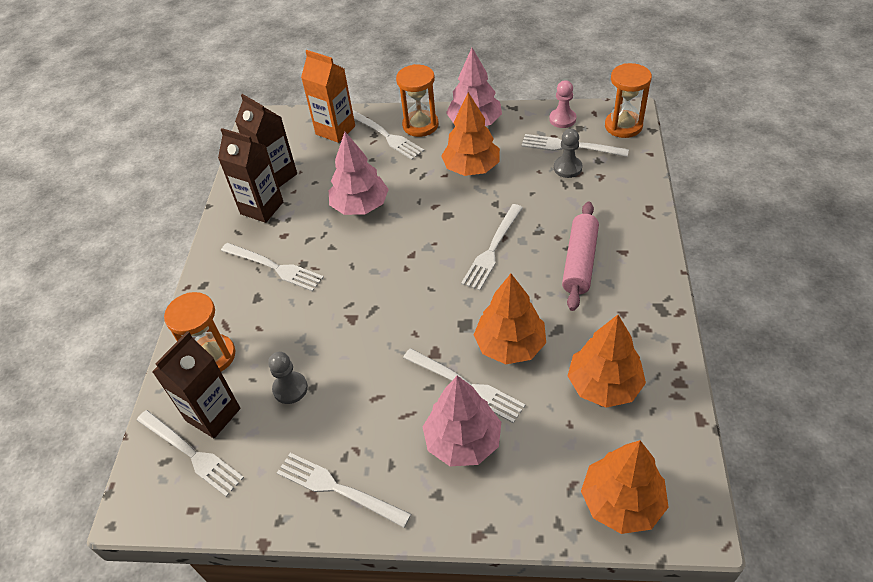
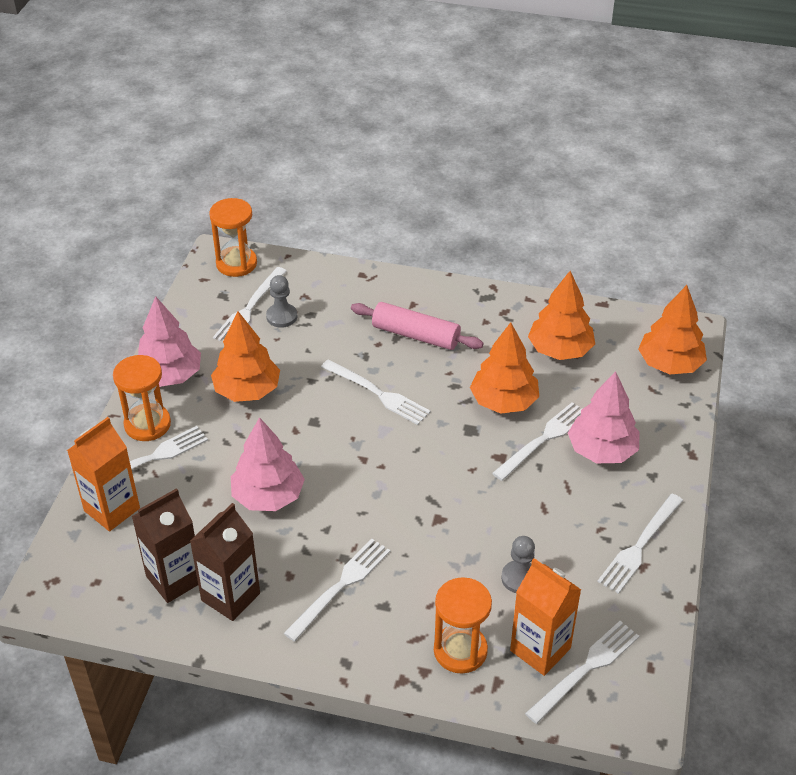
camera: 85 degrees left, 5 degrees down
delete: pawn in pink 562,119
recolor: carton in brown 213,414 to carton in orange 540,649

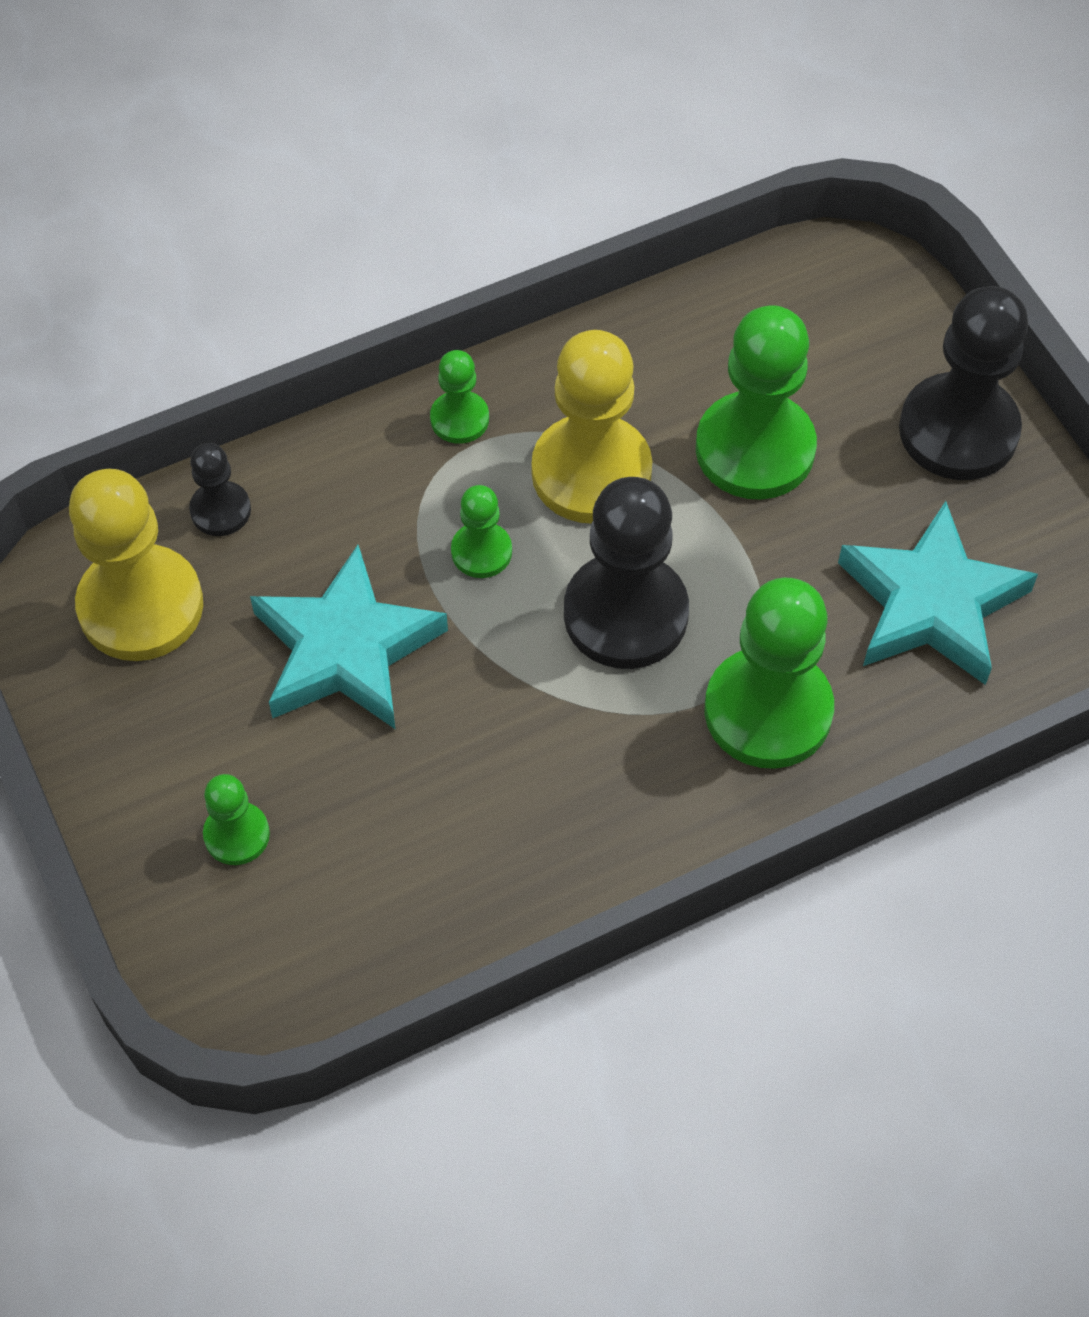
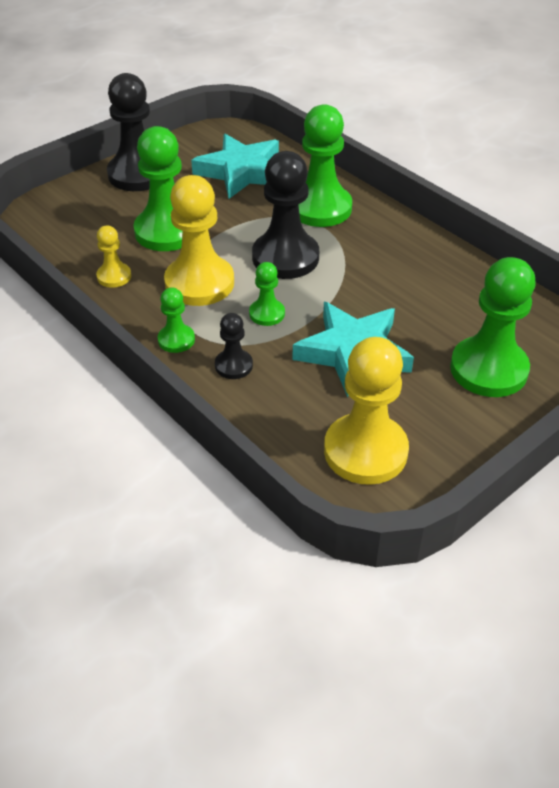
camera: 105 degrees left, 15 degrees down
insert: pawn in yellow 114,276
move: pawn in black 220,510 to 233,365
resize: pawn in green 237,835 = 488,369 x2.01

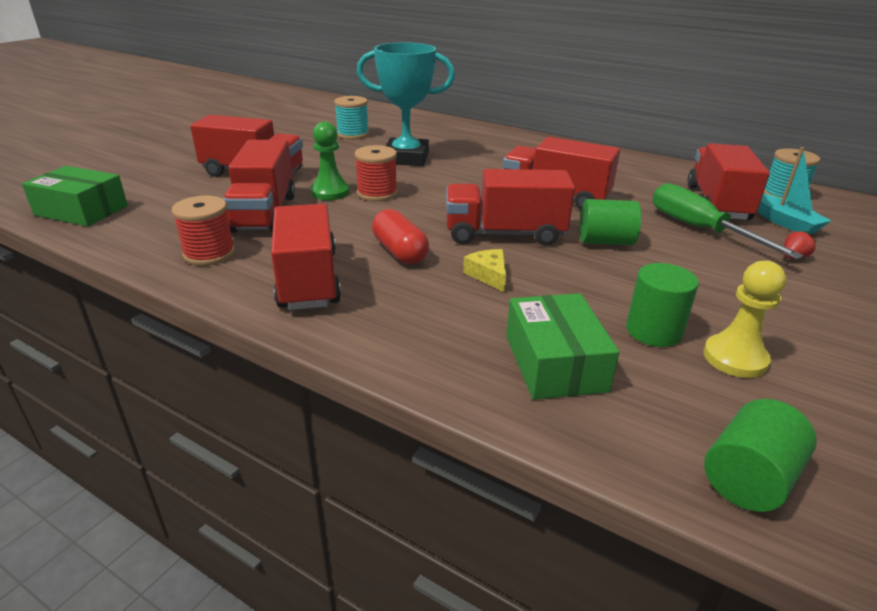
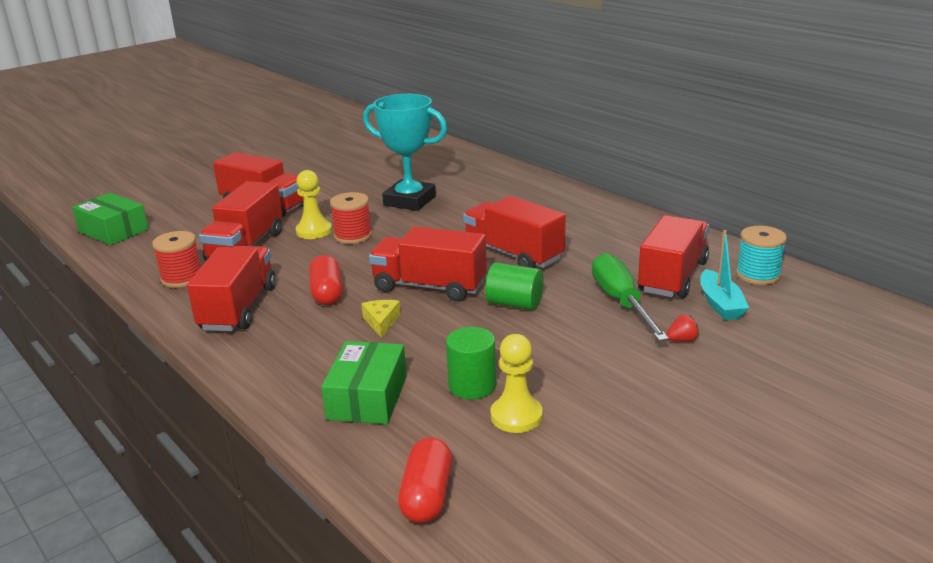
camera: 20 degrees right, 5 degrees down
delete: spool in turquoise 353,134
replace: cylinder in green 748,478 to capsule in red 427,496
recolor: pawn in green 330,192 to pawn in yellow 314,231

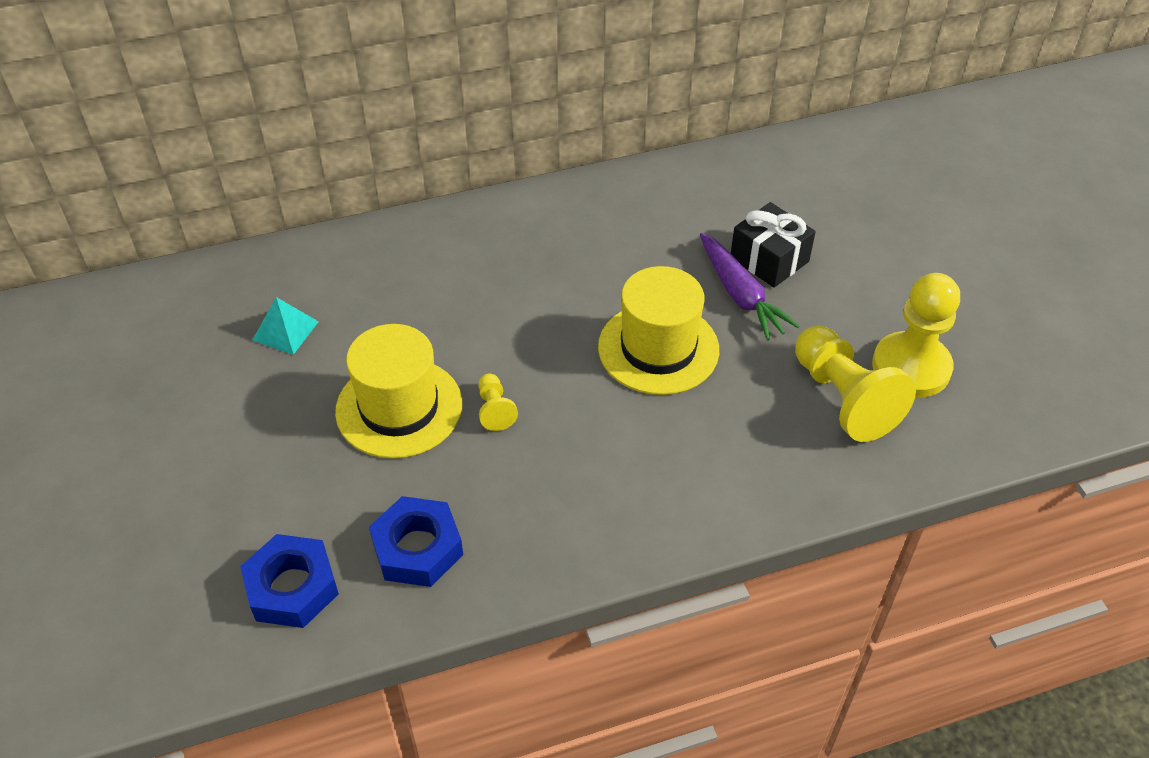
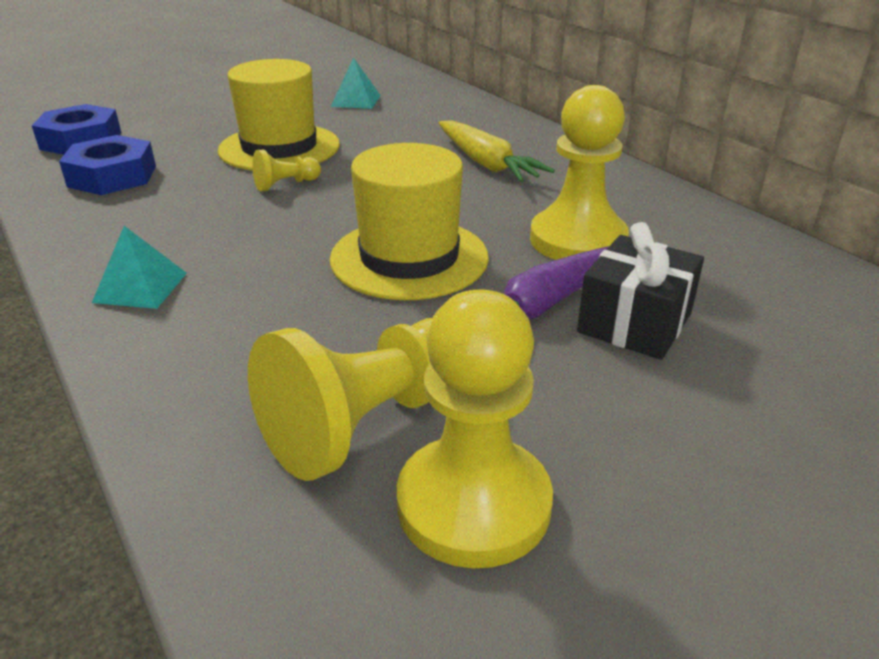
camera: 75 degrees right, 15 degrees down
insert: pyramid in turquoise 140,287; carrot in yellow 486,164; pawn in yellow 577,240

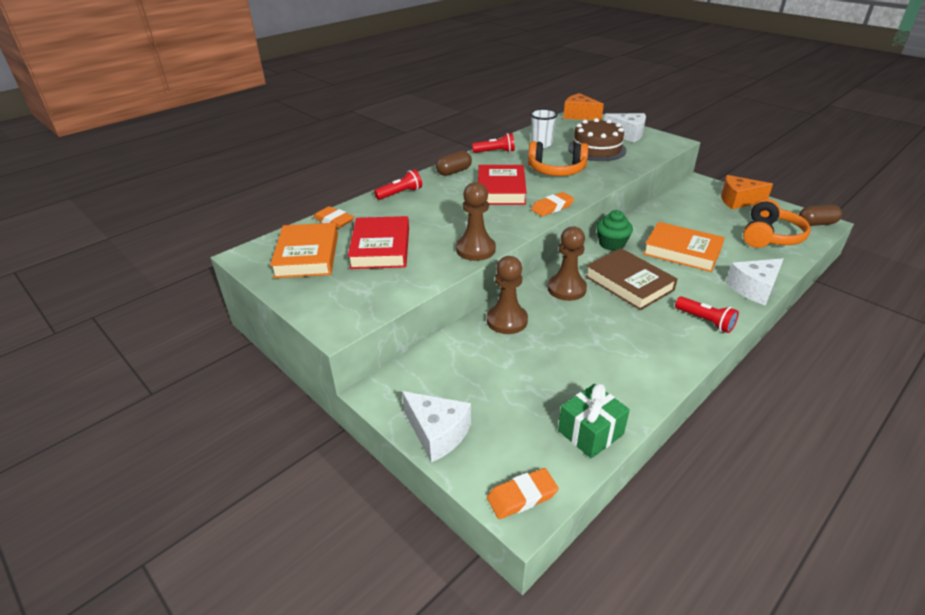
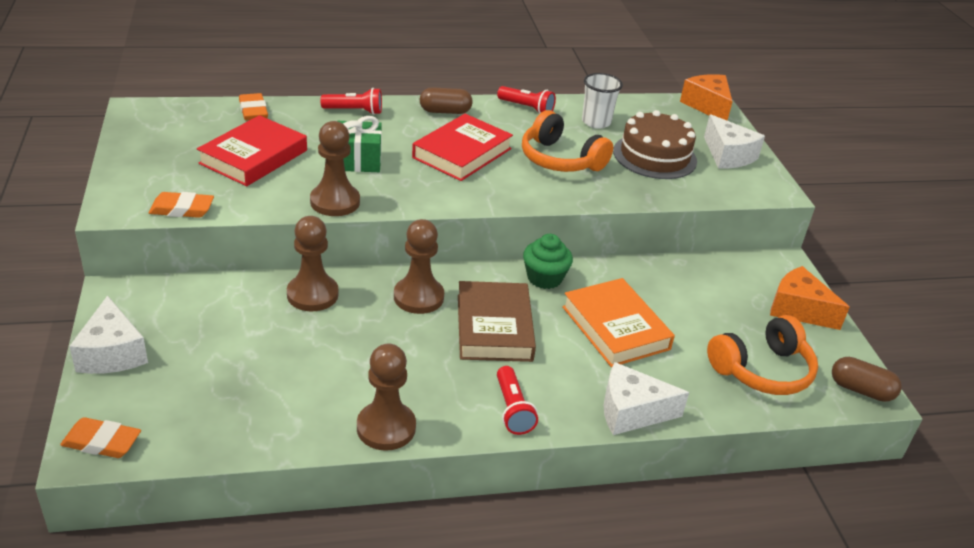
camera: 30 degrees right, 0 degrees up
delete: book in orange 307,255
insert: pawn in brown 386,428
move: eraser in orange 552,207 to 182,209; gift in green 590,432 to 358,161

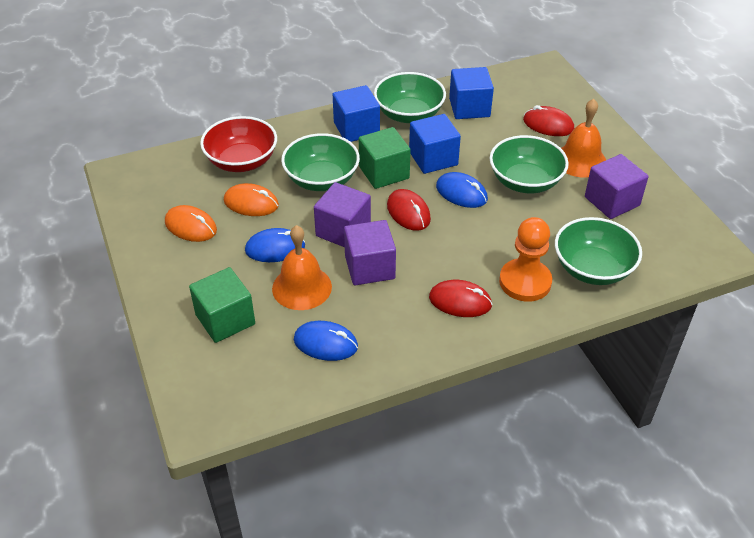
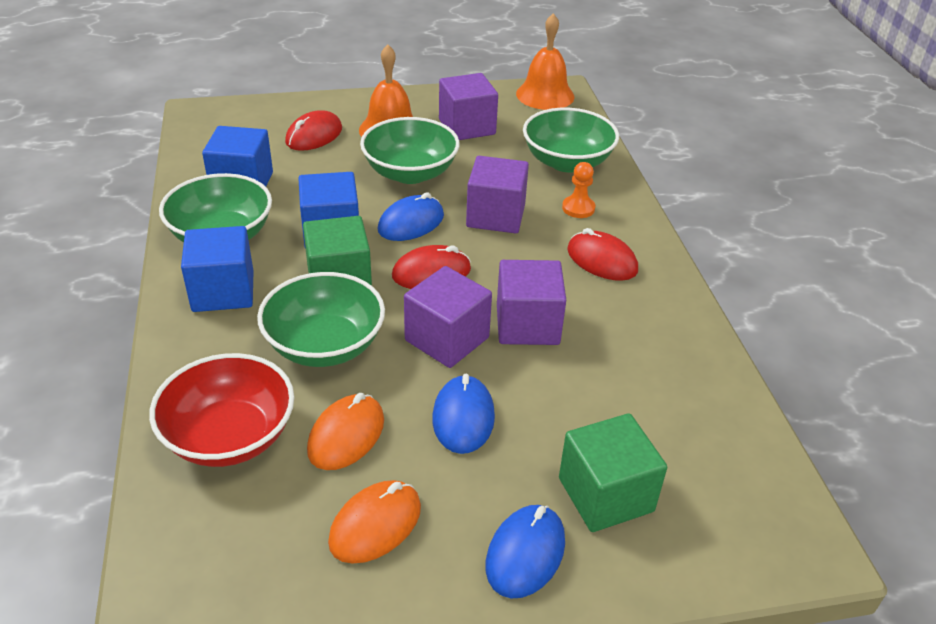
camera: 80 degrees left, 5 degrees down
insert: cube in purple 495,216
move: bell in orange 302,287 to 545,95; mouse in blue 325,343 to 525,553
rotate: mouse in red 460,301 = 602,260 75 degrees counterclockwise
resize: pawn in orange 525,282 = 578,208 x0.54

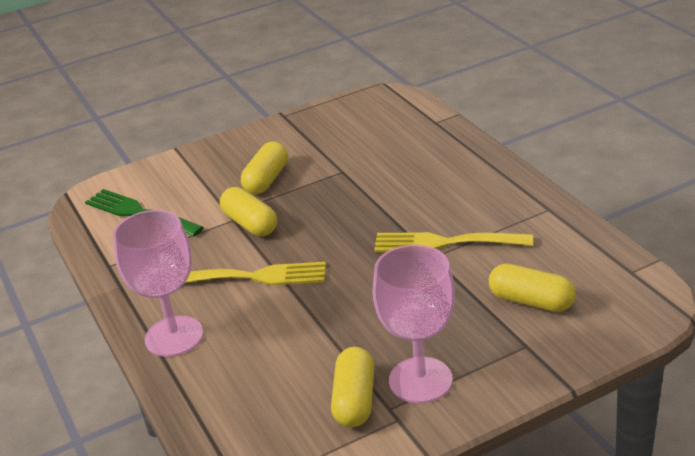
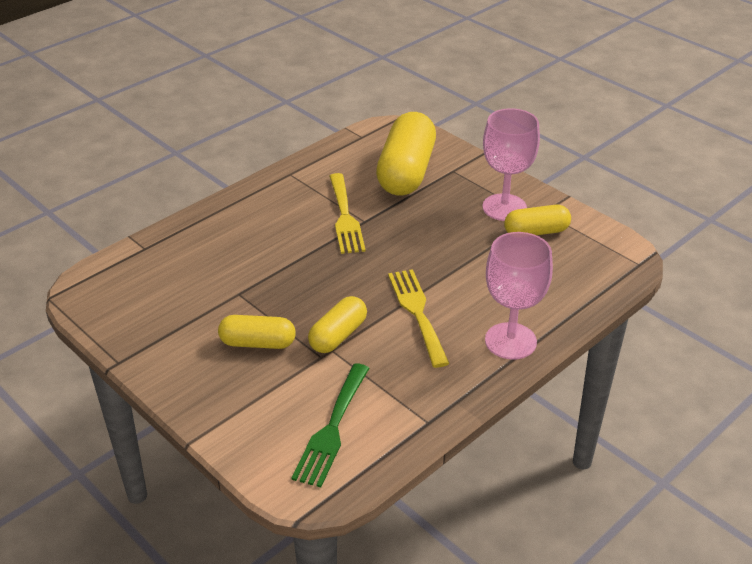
camera: 110 degrees left, 5 degrees up
resize: capsule in yellow 531,301 = 406,172 x1.80

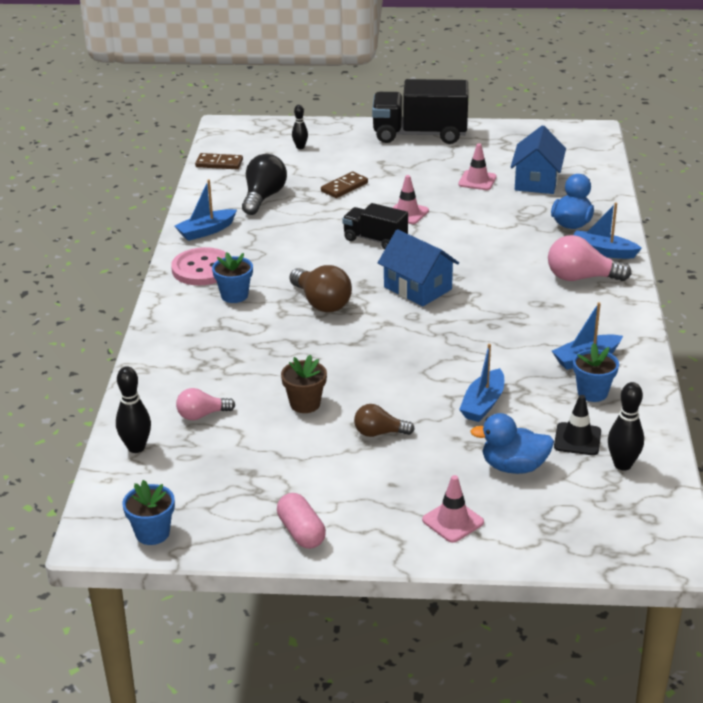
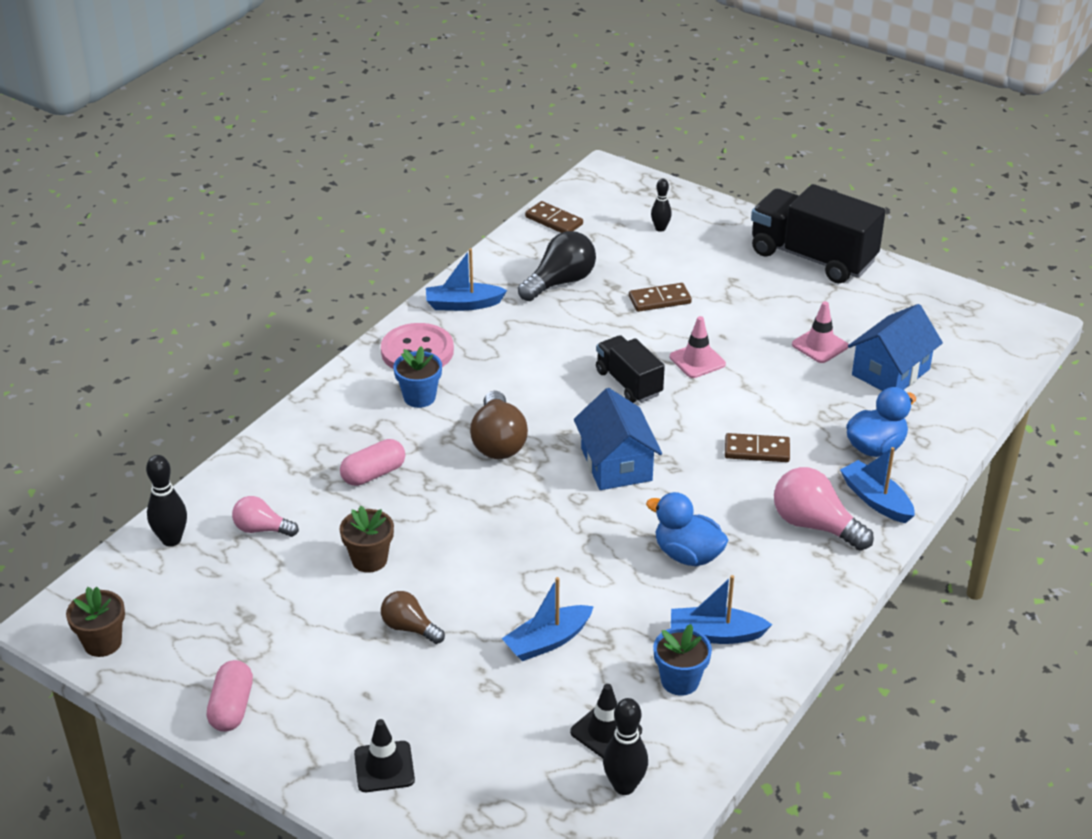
camera: 30 degrees right, 5 degrees up
insert: capsule in pink 373,474; domino in brown 757,450
move: duck in blue 513,467 to 687,555
recolor: flower pot in blue 152,533 to flower pot in brown 102,643; traffic cone in pink 453,521 to traffic cone in black 384,767

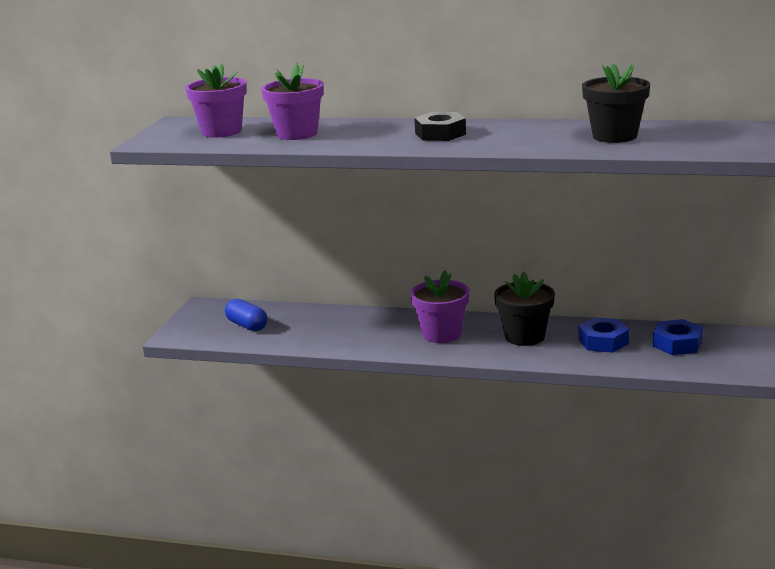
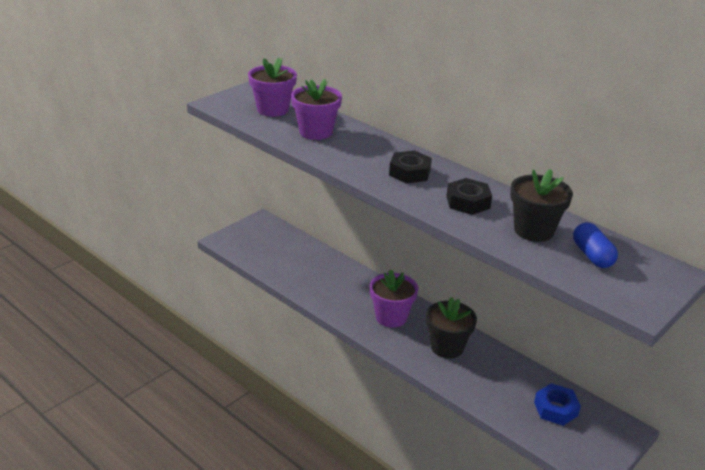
camera: 25 degrees right, 10 degrees up
delete: nut in blue 603,341
insert: nut in black 468,202
move: capsule in blue 247,325 to 592,255

